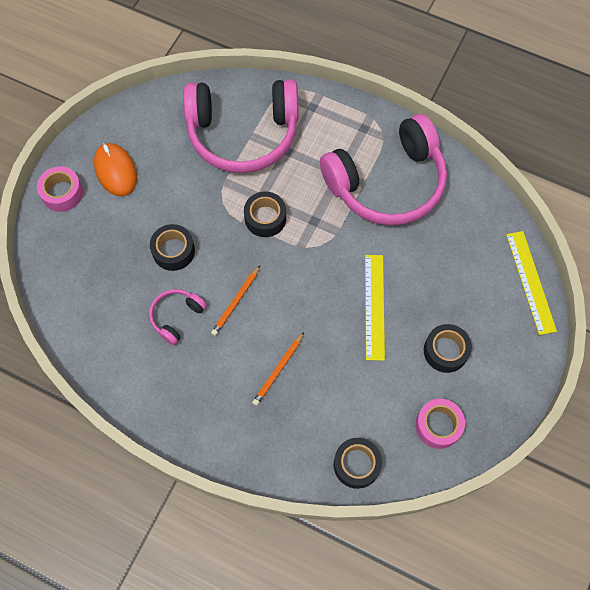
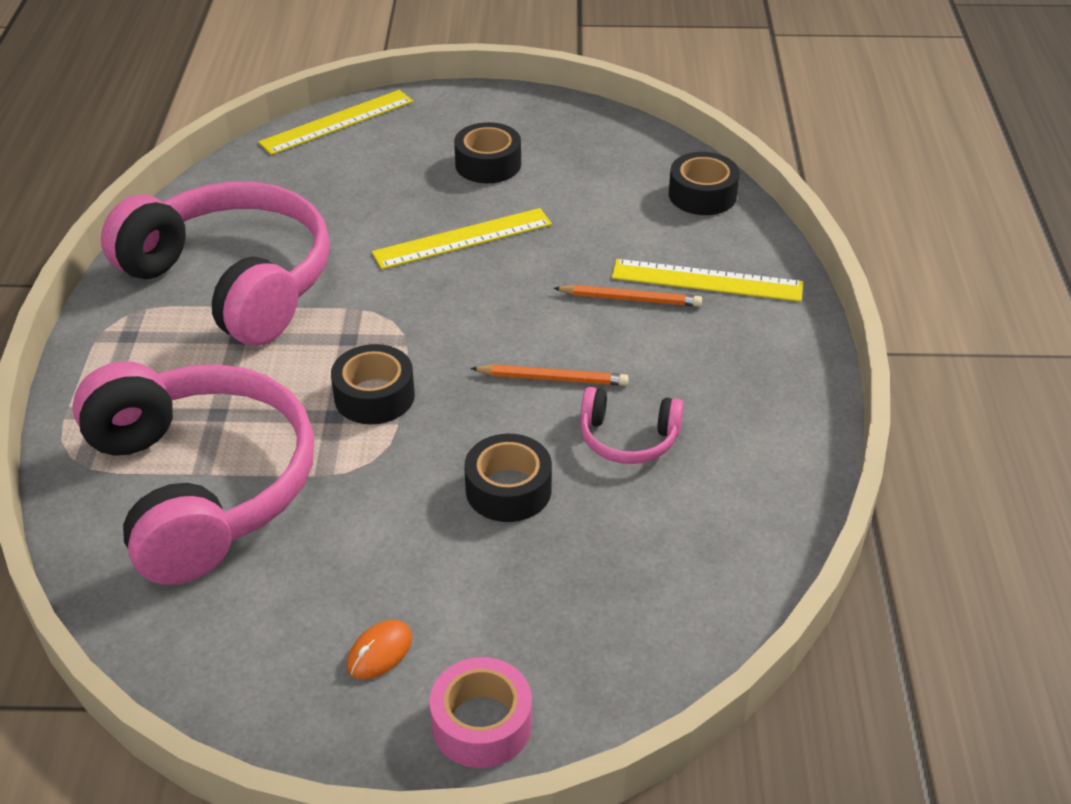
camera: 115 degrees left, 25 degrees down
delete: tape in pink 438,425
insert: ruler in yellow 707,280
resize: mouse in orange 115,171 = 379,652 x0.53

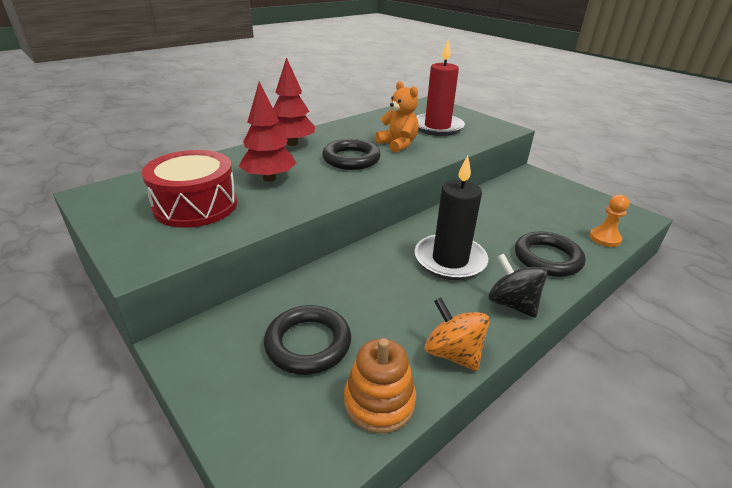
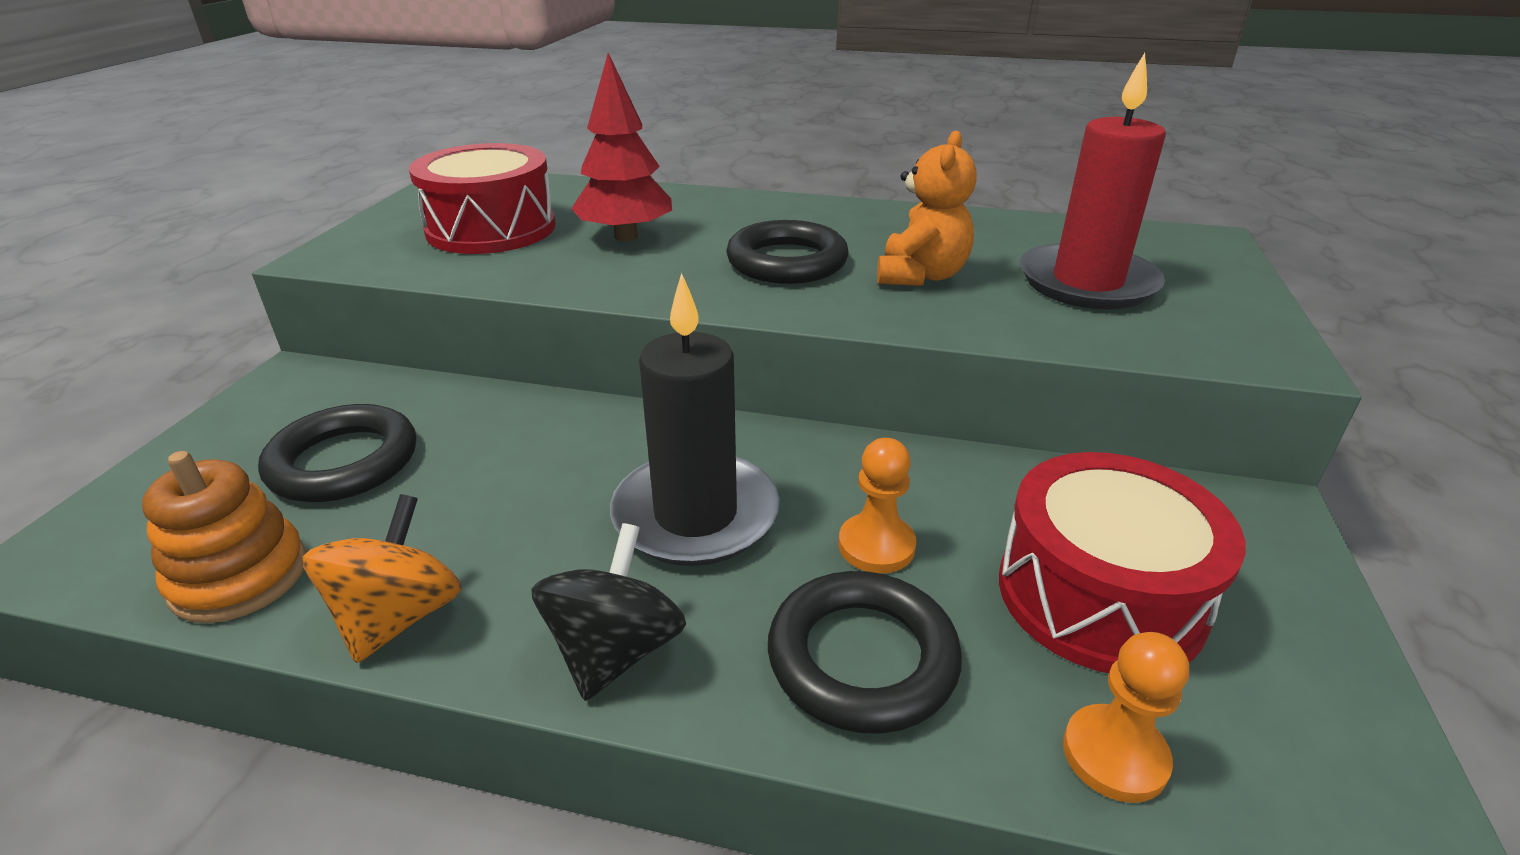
camera: 55 degrees right, 0 degrees up
delete: tree in red 292,143
insert: pawn in orange 876,546; drum in red 1100,595

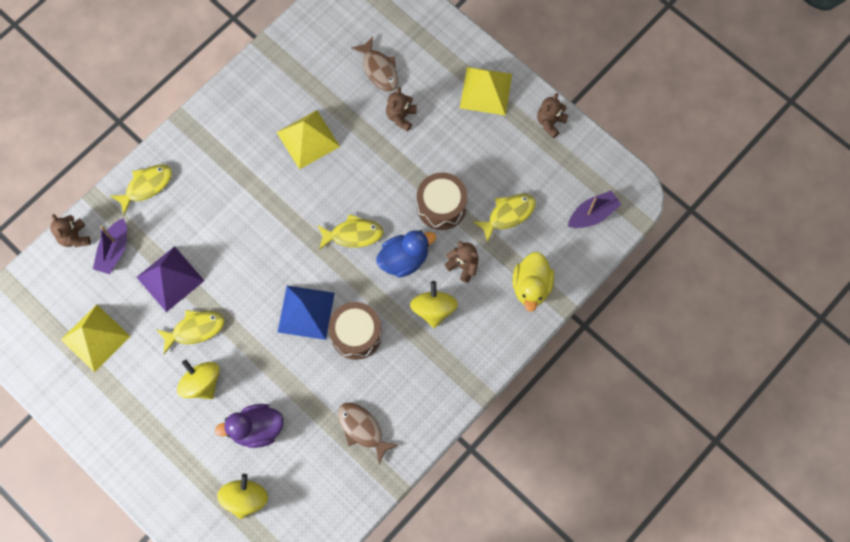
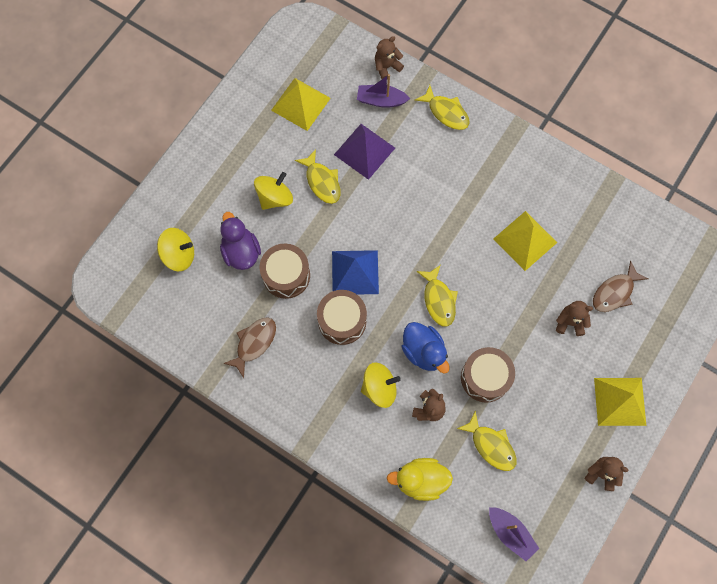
camera: 80 degrees right, 0 degrees up
insert: drum in brown 286,275

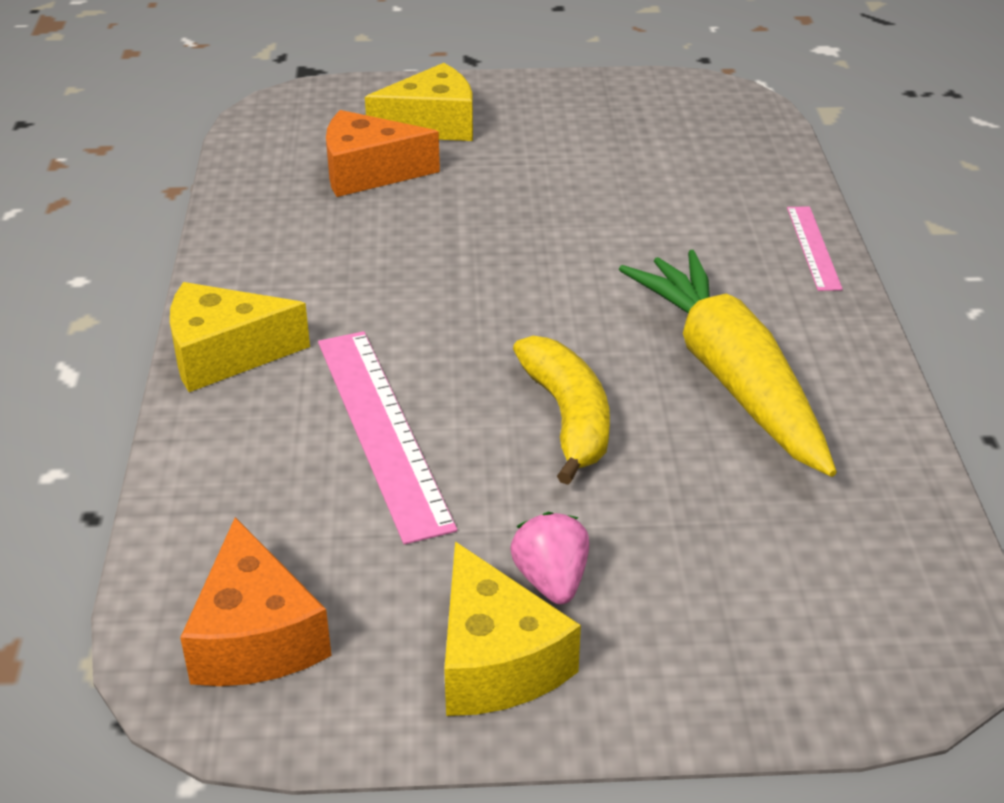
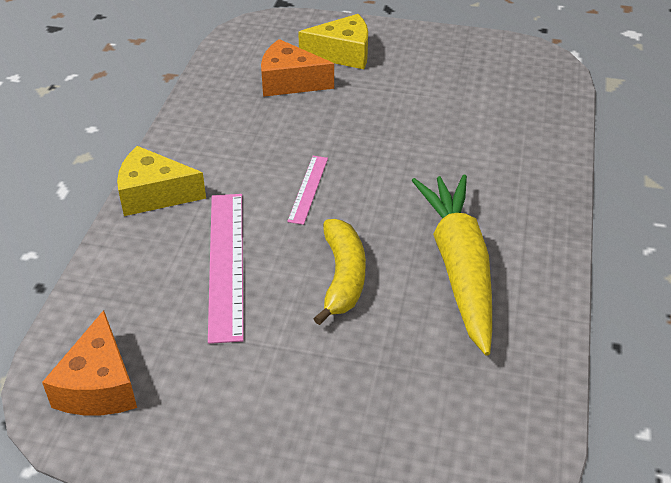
camera: 15 degrees right, 5 degrees up
delete: cheese in yellow 496,661; strawberry in pink 551,581
move: ruler in pink 813,247 to 308,189

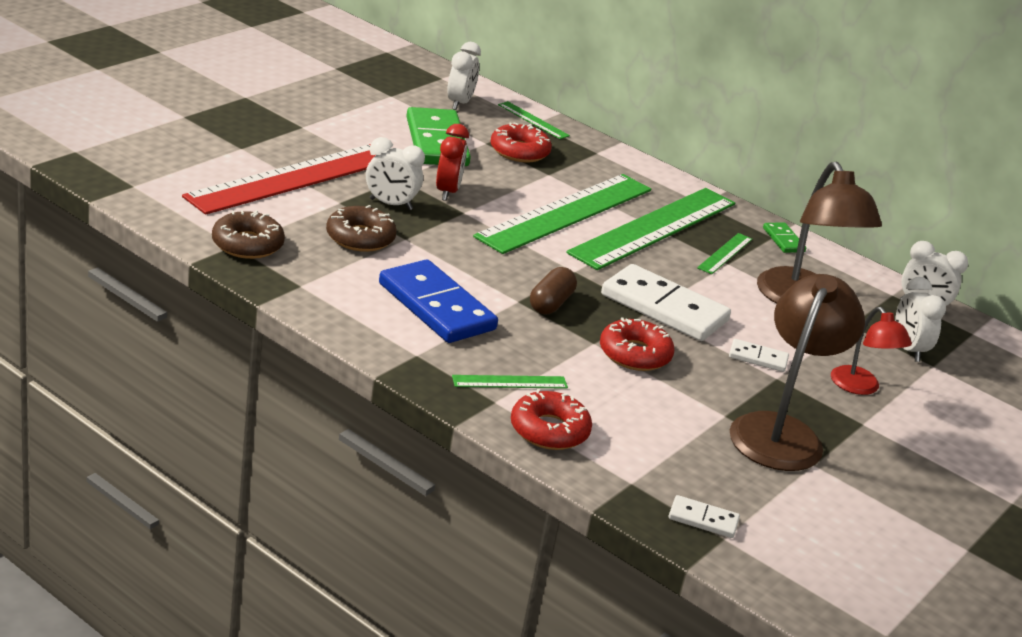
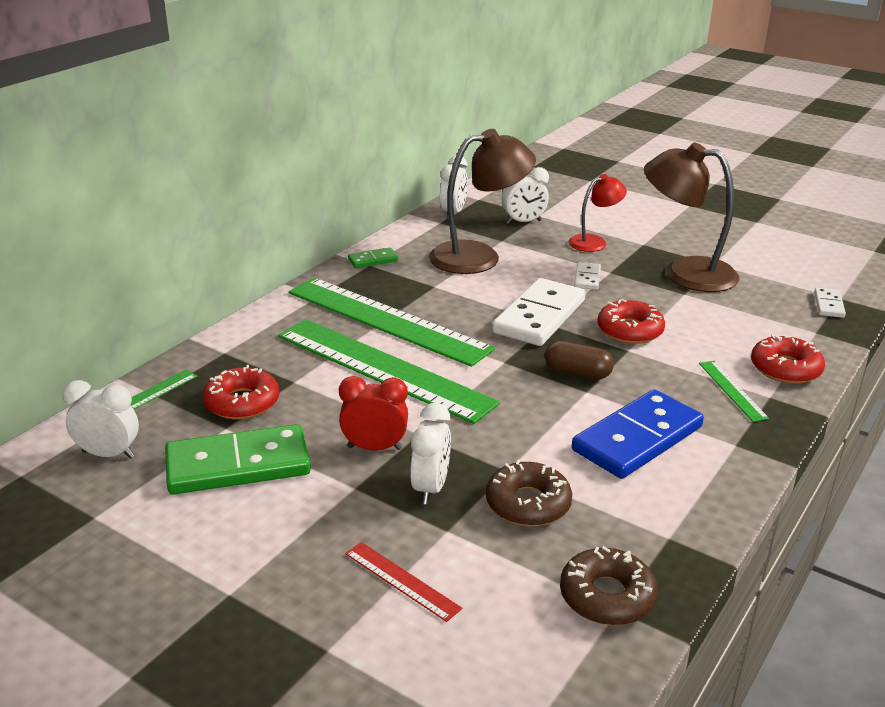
camera: 90 degrees left, 0 degrees up
delete: ruler in green 725,253
resize: ruler in red 293,178 = 402,580 x0.41

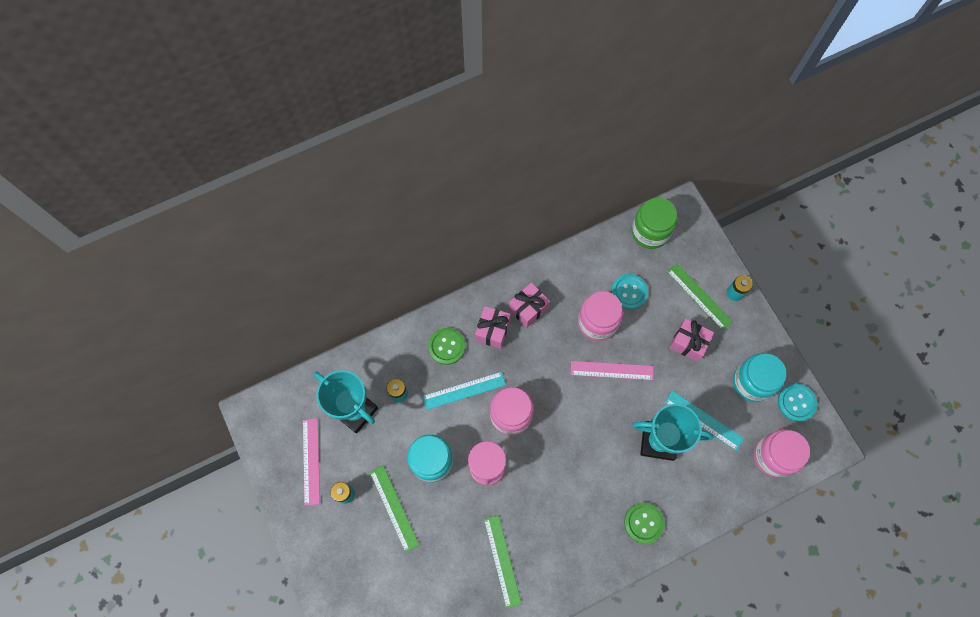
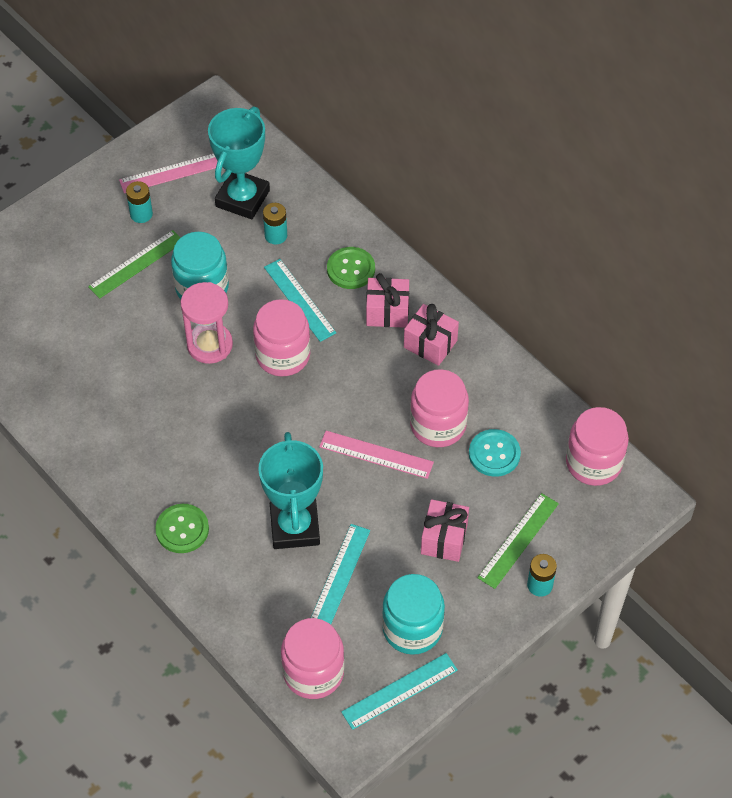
camera: 75 degrees right, 15 degrees down
delete: ruler in green 502,560
replace: button in turquoise 796,403 to ruler in turquoise 399,691
recolor: jar in green 650,232 to jar in pink 593,462
rotate: ruler in pink 611,370 = 376,454 60 degrees counterclockwise

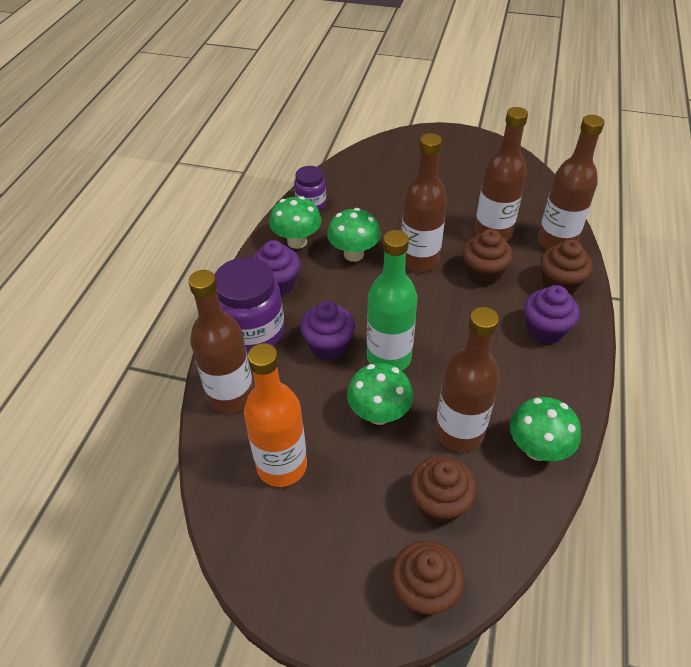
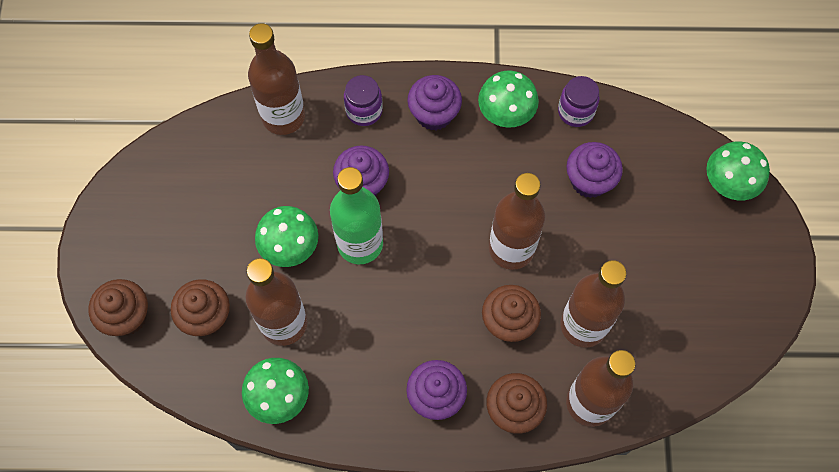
camera: 75 degrees right, 20 degrees up
delete: bottle in orange 282,466
insert: cupcake in purple 589,180
move: mushroom in green 353,254 to 728,184
resize: jar in purple 253,332 = 364,111 x0.57

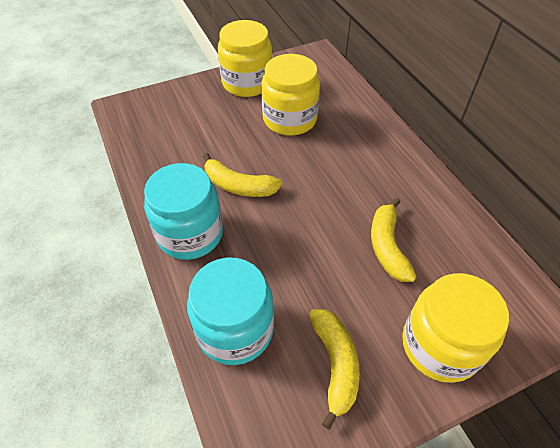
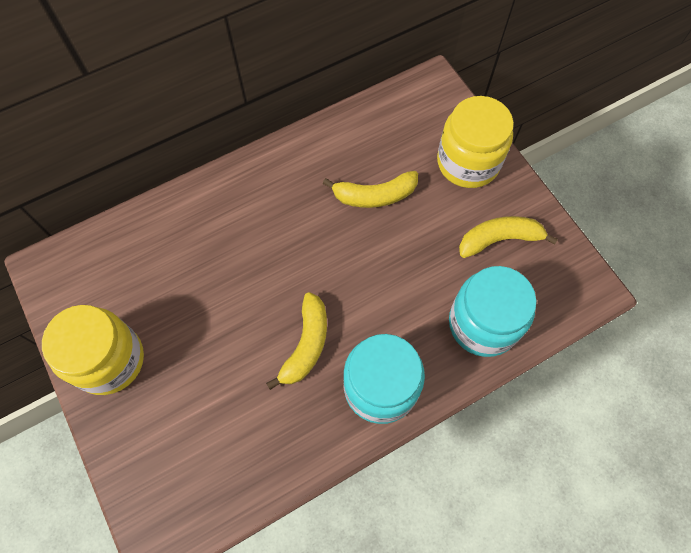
camera: 95 degrees left, 15 degrees up
delete: jar in yellow 289,119

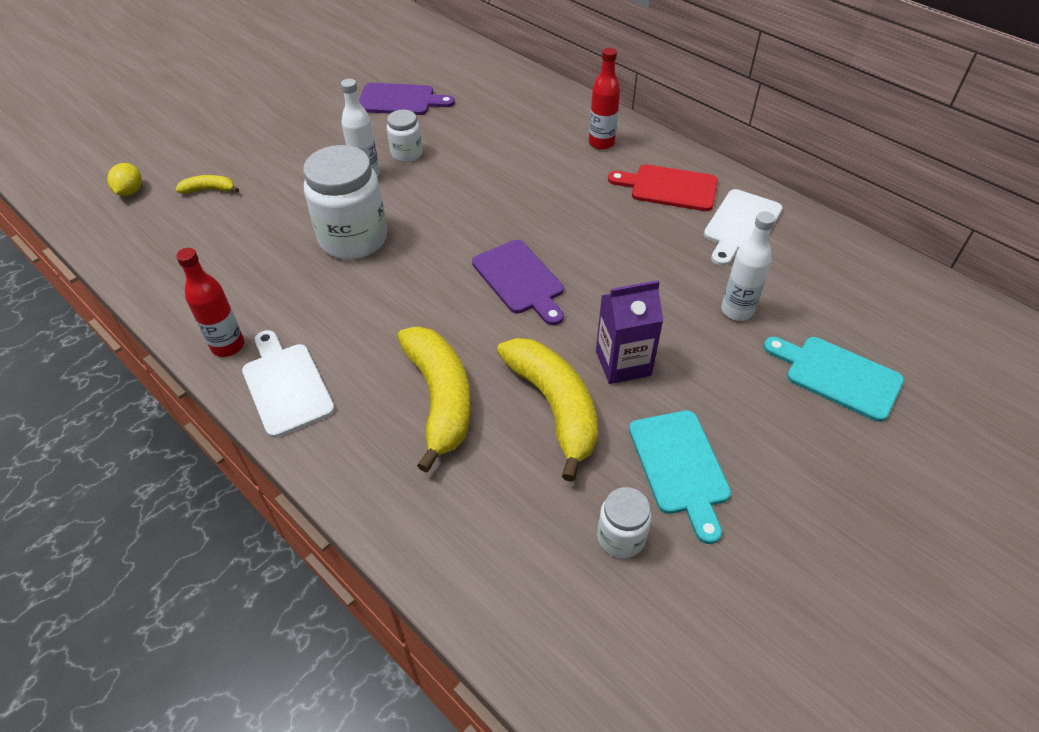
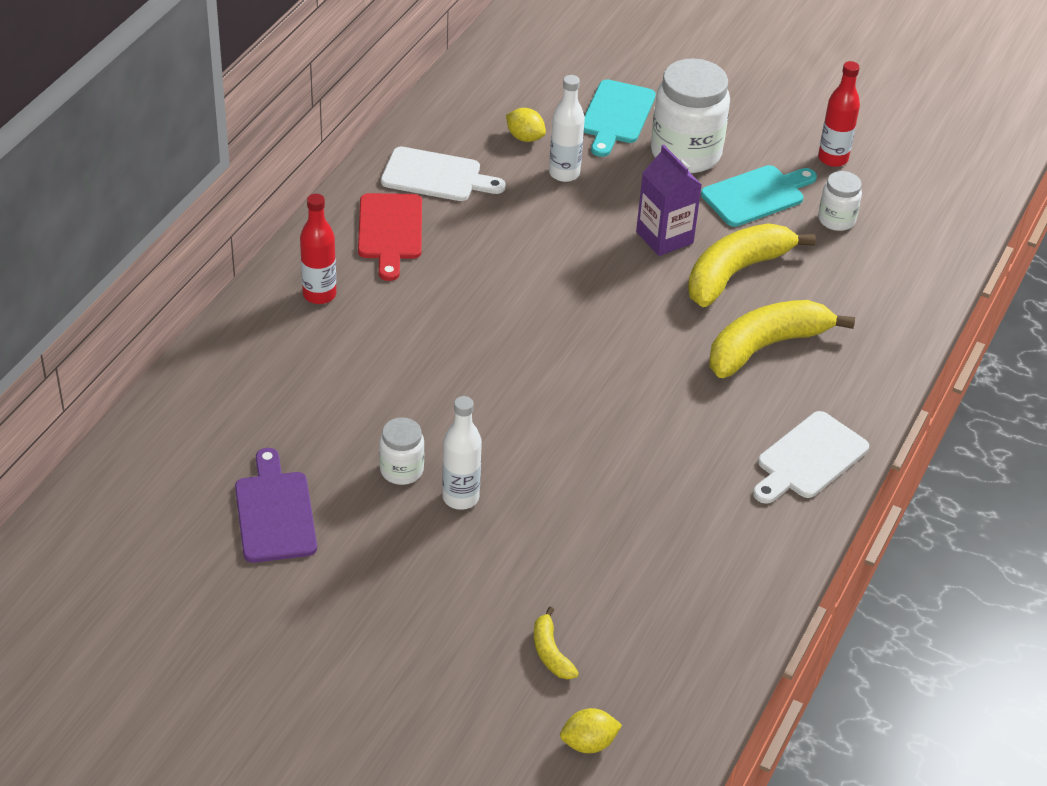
camera: 110 degrees left, 5 degrees down
delete: cutting board in purple 520,280
insert: lemon in yellow 525,137
move: bottle in red 228,346 to 833,158; jar in white 353,239 to 685,153

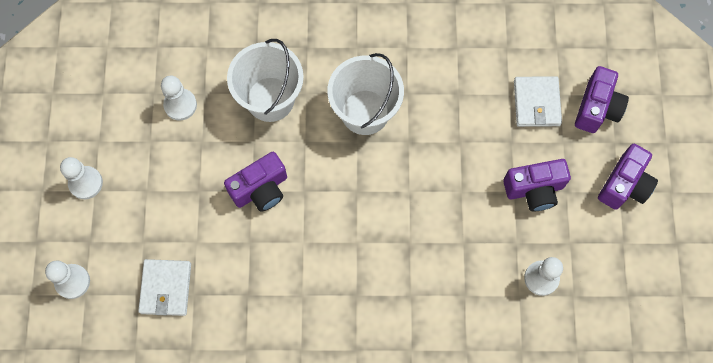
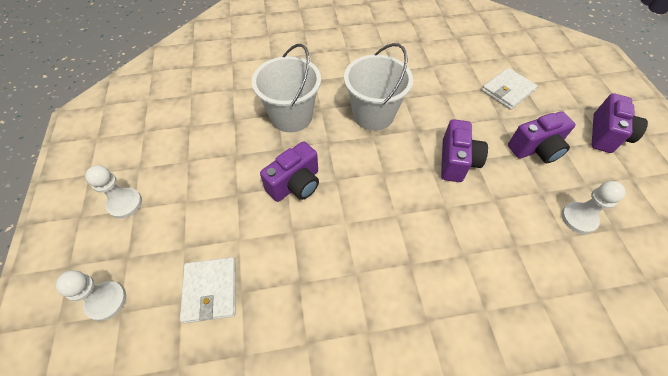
camera: 10 degrees left, 15 degrees down
delete: pawn in white 180,105
move: camera in purple 597,108 to 456,161
rotate: wallet in white 536,103 = 507,91 60 degrees clockwise

